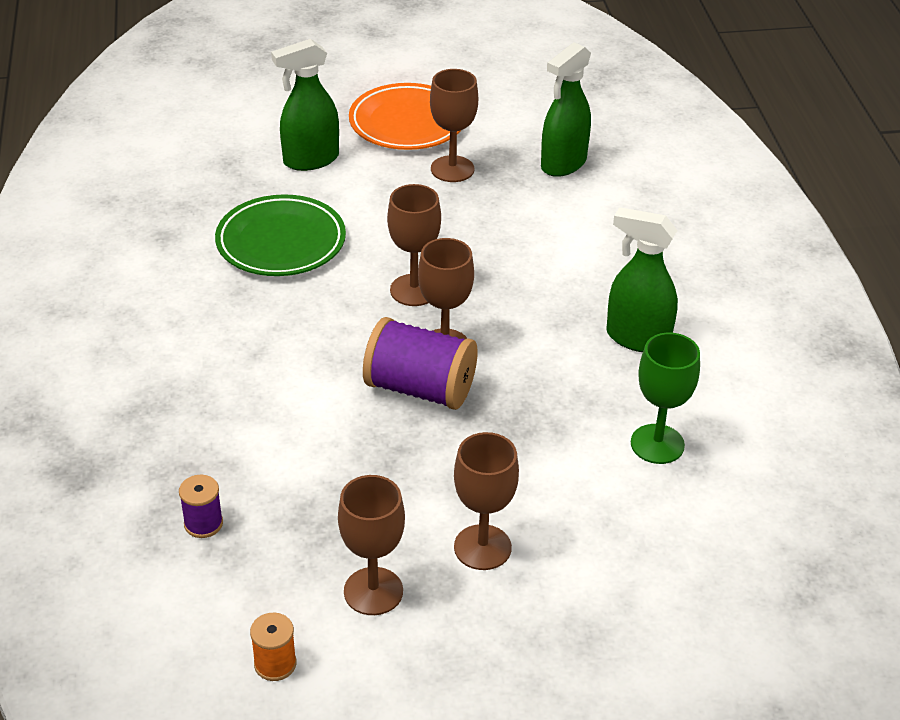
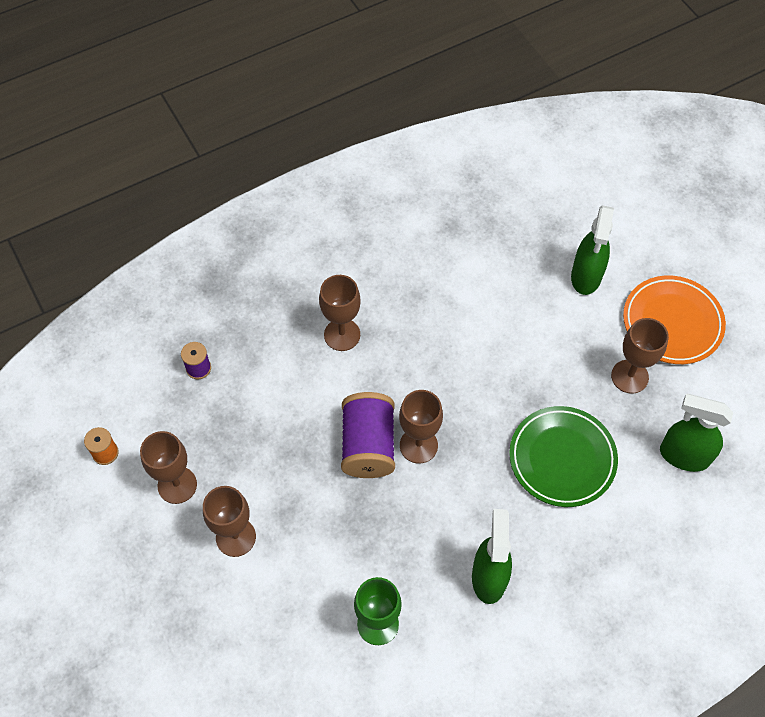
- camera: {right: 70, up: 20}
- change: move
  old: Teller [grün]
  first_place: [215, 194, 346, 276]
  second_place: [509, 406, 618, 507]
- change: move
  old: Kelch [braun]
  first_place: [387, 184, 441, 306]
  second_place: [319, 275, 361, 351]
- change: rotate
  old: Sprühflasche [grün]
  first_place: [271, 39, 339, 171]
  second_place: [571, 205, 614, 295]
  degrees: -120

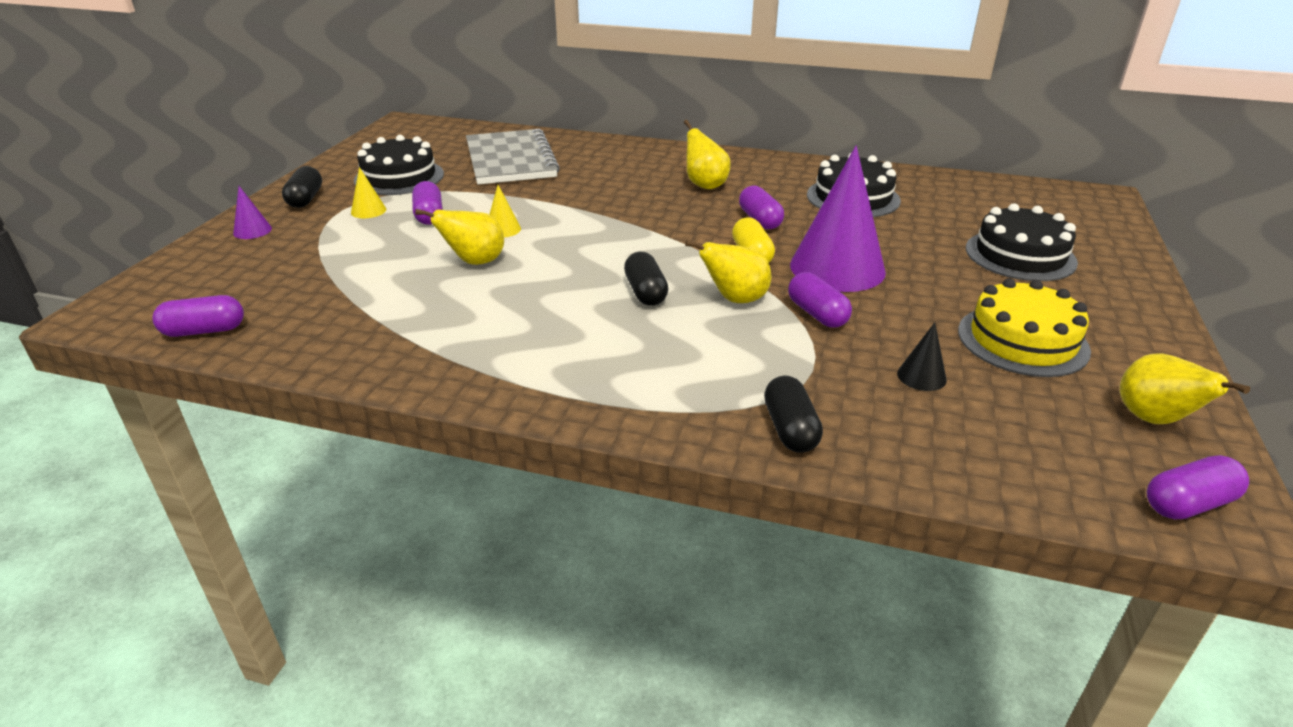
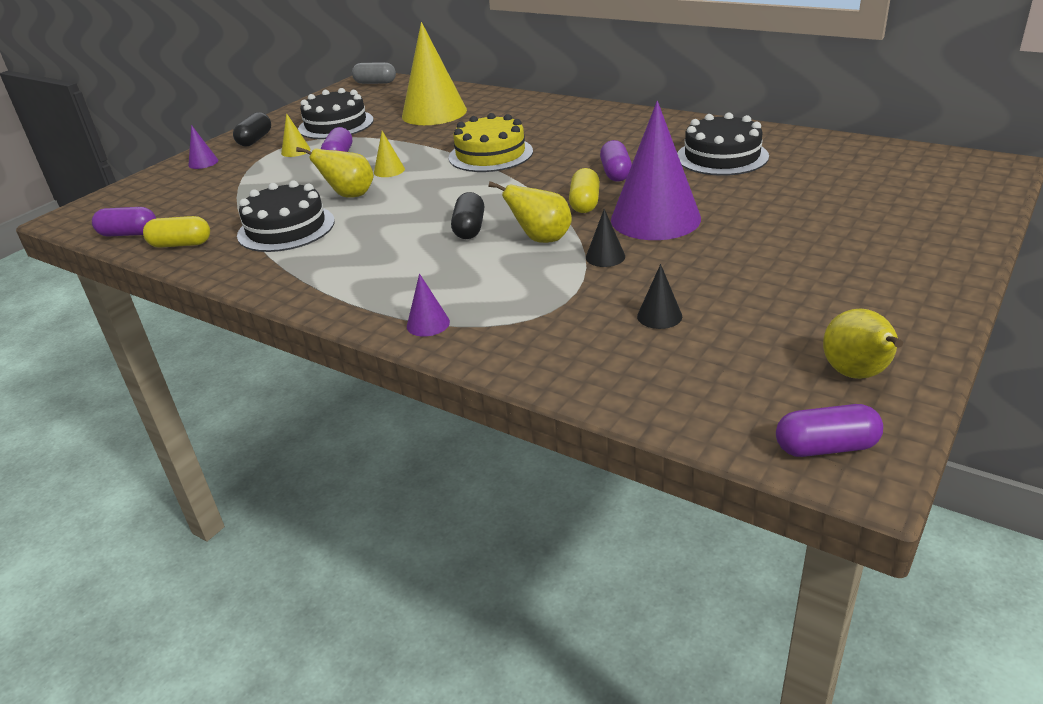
- camera: {right: 20, up: 0}
- change: delete
  old: Birne [gelb]
  first_place: [684, 120, 731, 189]
- change: delete
  old: Kapsel [schwarz]
  first_place: [764, 376, 823, 453]
- change: insert
  new: Kapsel [gelb]
  second_place: [143, 216, 210, 248]
- change: insert
  new: Kapsel [grau]
  second_place: [352, 62, 396, 84]
- change: insert
  new: Kegel [lila]
  second_place: [407, 273, 450, 337]
- change: move
  old: Kuchen [gelb]
  first_place: [958, 279, 1091, 377]
  second_place: [448, 113, 533, 172]
- change: move
  old: Kuchen [schwarz]
  first_place: [966, 203, 1078, 281]
  second_place: [237, 180, 335, 252]
- change: replace
  old: Notizbuch [grau]
  new: Kegel [gelb]
  first_place: [466, 129, 560, 185]
  second_place: [402, 22, 467, 125]
- change: replace
  old: Kapsel [lila]
  new: Kegel [schwarz]
  first_place: [788, 272, 852, 328]
  second_place: [586, 209, 625, 267]

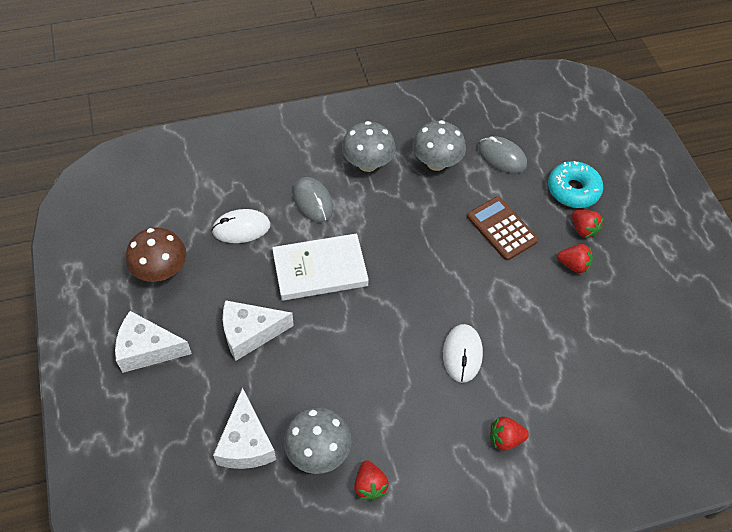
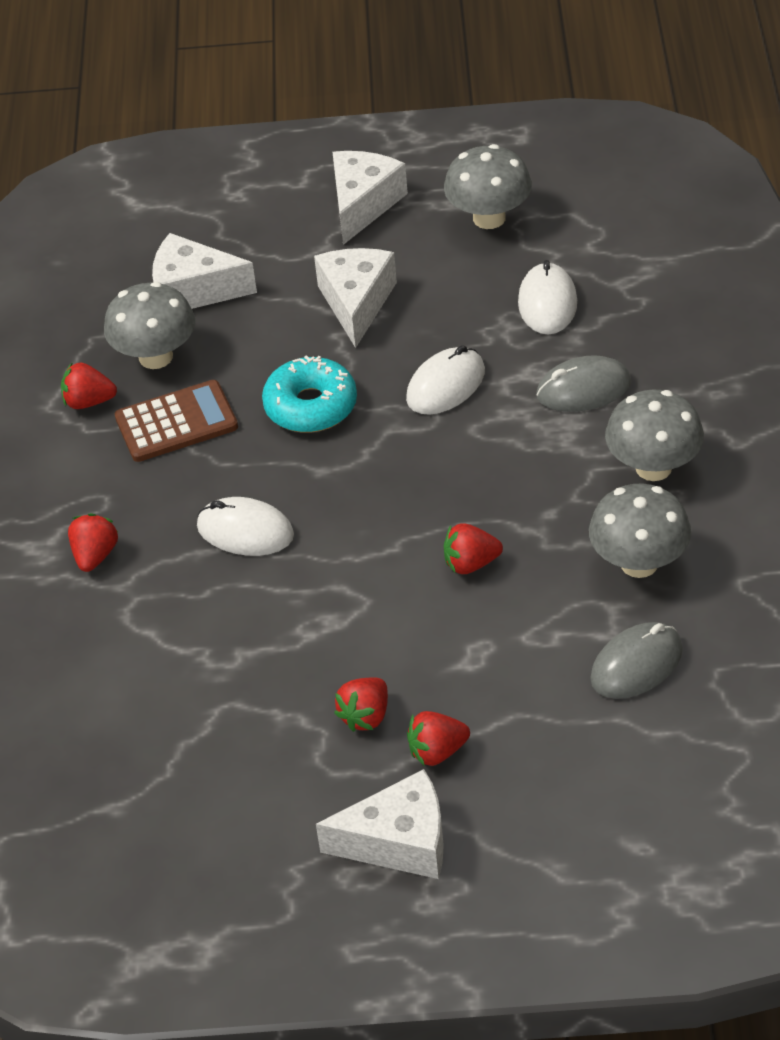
- camera: {right: 110, up: -10}
- change: insert
  new: Käse [weiß]
  second_place: [316, 769, 444, 879]
- change: insert
  new: Erdbeere [rot]
  second_place: [444, 523, 503, 574]
- change: move
  old: Taschenrechner [braun]
  first_place: [467, 196, 539, 261]
  second_place: [115, 380, 238, 462]
- change: move
  old: Donut [türkis]
  first_place: [548, 161, 603, 208]
  second_place: [262, 355, 357, 433]
- change: replace
  old: Buch [weiß]
  new: Computermaus [weiß]
  first_place: [272, 233, 369, 301]
  second_place: [406, 345, 485, 415]
- change: recolor
  old: Pilz [braun]
  new: Pilz [grau]
  first_place: [126, 228, 186, 282]
  second_place: [444, 144, 532, 229]

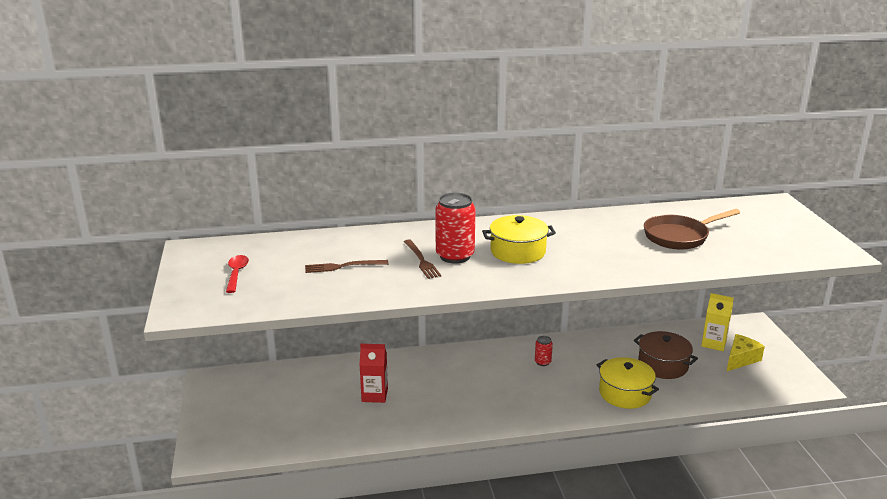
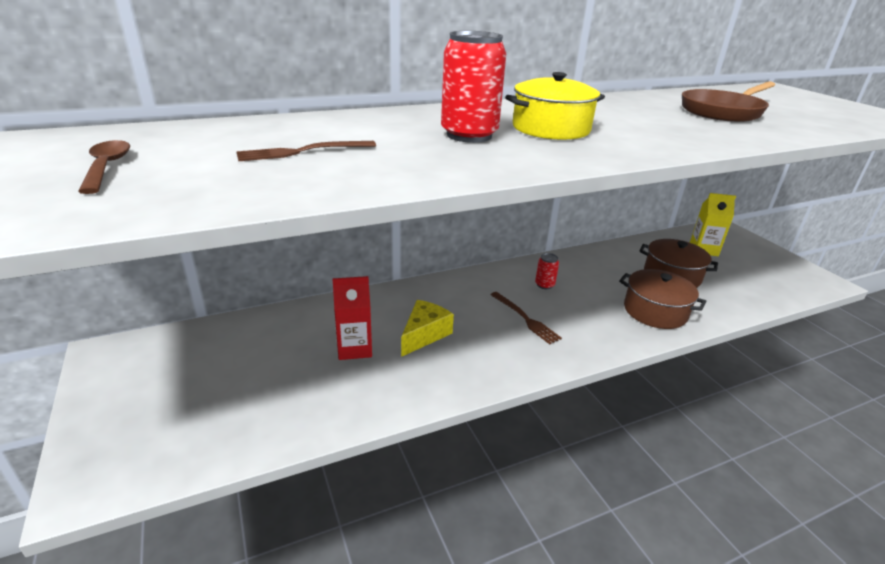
- camera: {right: -15, up: 5}
- change: move
  old: Gabel [braun]
  first_place: [404, 239, 441, 279]
  second_place: [491, 292, 562, 344]
- change: move
  old: Käse [gelb]
  first_place: [727, 334, 765, 371]
  second_place: [401, 300, 454, 357]
- change: recolor
  old: Löffel [rot]
  new: Löffel [braun]
  first_place: [226, 255, 249, 293]
  second_place: [78, 140, 130, 194]
- change: recolor
  old: Kochtopf [gelb]
  new: Kochtopf [braun]
  first_place: [597, 357, 659, 409]
  second_place: [619, 269, 707, 329]

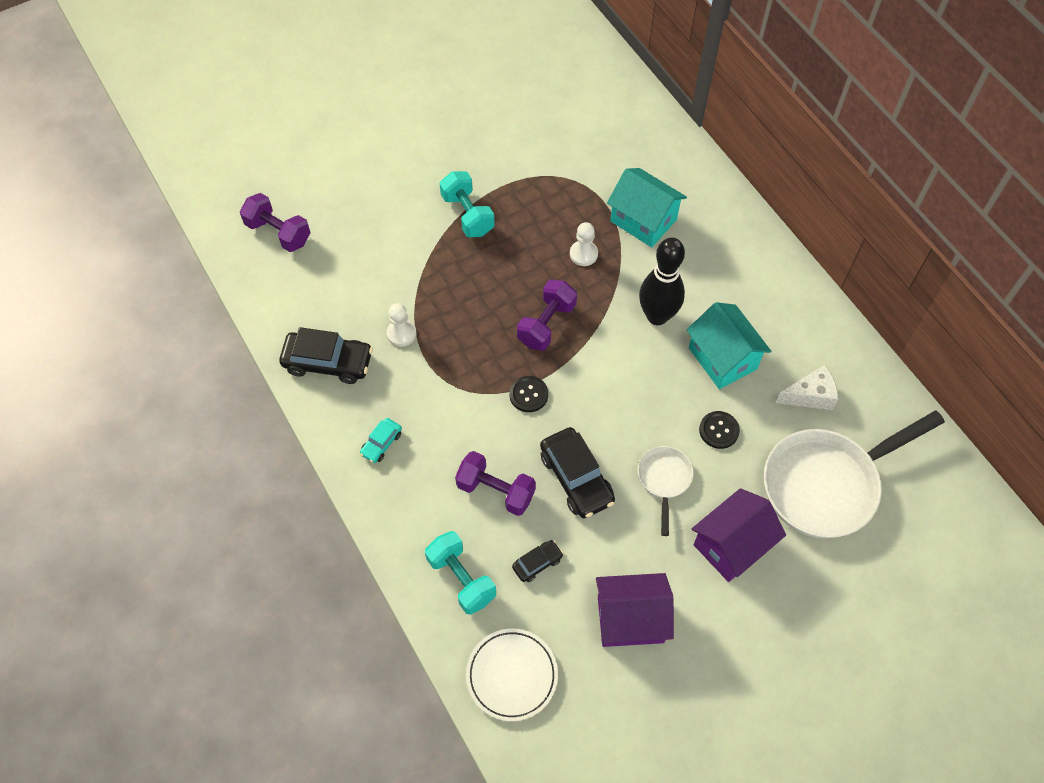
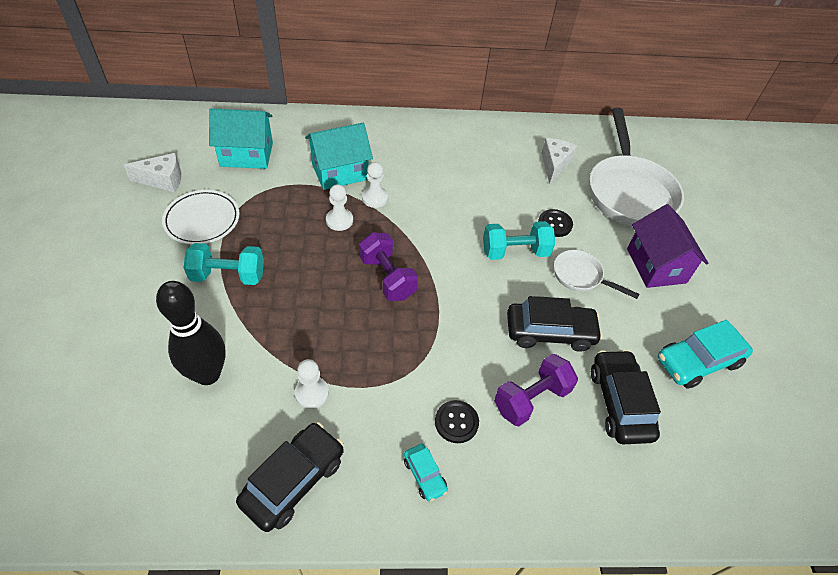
- camera: {right: -65, up: -10}
- change: delete
  old: Hantel [lila]
  first_place: [240, 193, 311, 252]
- change: insert
  new: Käse [weiß]
  second_place: [124, 153, 181, 192]
- change: insert
  new: Bauer [weiß]
  second_place: [362, 162, 388, 208]
- change: move
  old: Hantel [türkis]
  first_place: [425, 531, 496, 615]
  second_place: [483, 221, 555, 260]
- change: move
  old: Teller [weiß]
  first_place: [466, 629, 558, 721]
  second_place: [162, 190, 240, 245]
- change: move
  old: Knopf [schwarz]
  first_place: [509, 376, 548, 412]
  second_place: [435, 400, 479, 443]
- change: move
  old: Bowlingkegel [schwarz]
  first_place: [639, 237, 685, 325]
  second_place: [156, 281, 226, 385]
- change: move
  old: Haus [türkis]
  first_place: [687, 302, 771, 389]
  second_place: [209, 108, 273, 169]
- change: replace
  old: Haus [lila]
  new: Auto [türkis]
  first_place: [596, 573, 674, 647]
  second_place: [658, 320, 753, 389]
- change: resize
  old: Auto [schwarz]
  first_place: [512, 540, 563, 582]
  second_place: [591, 349, 661, 444]
  factor: 1.92

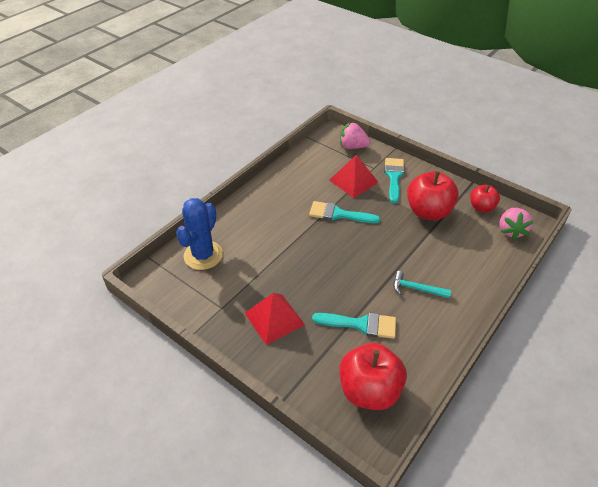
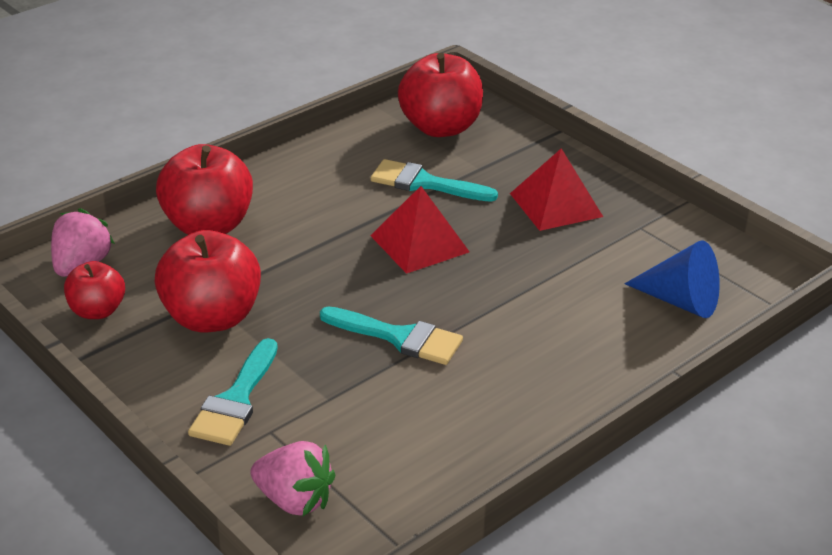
- camera: {right: -170, up: -10}
- change: delete
  old: Hammer [türkis]
  first_place: [393, 271, 451, 298]
- change: insert
  new: Apfel [rot]
  second_place: [156, 144, 253, 235]
- change: move
  old: Pyramide [rot]
  first_place: [329, 155, 379, 198]
  second_place: [370, 186, 470, 274]
- change: replace
  old: Kaktus [blau]
  new: Kegel [blau]
  first_place: [176, 198, 223, 270]
  second_place: [624, 240, 720, 318]

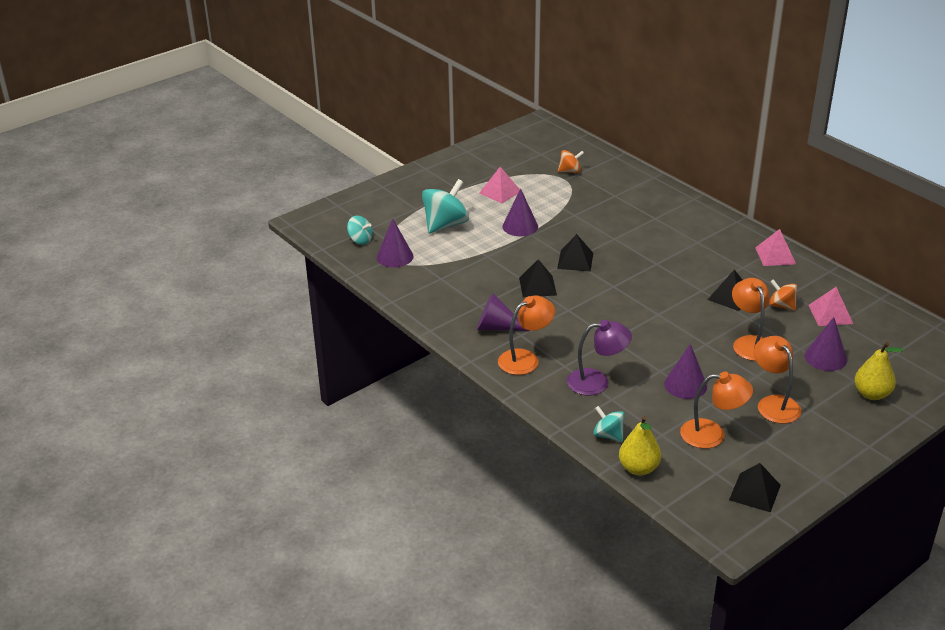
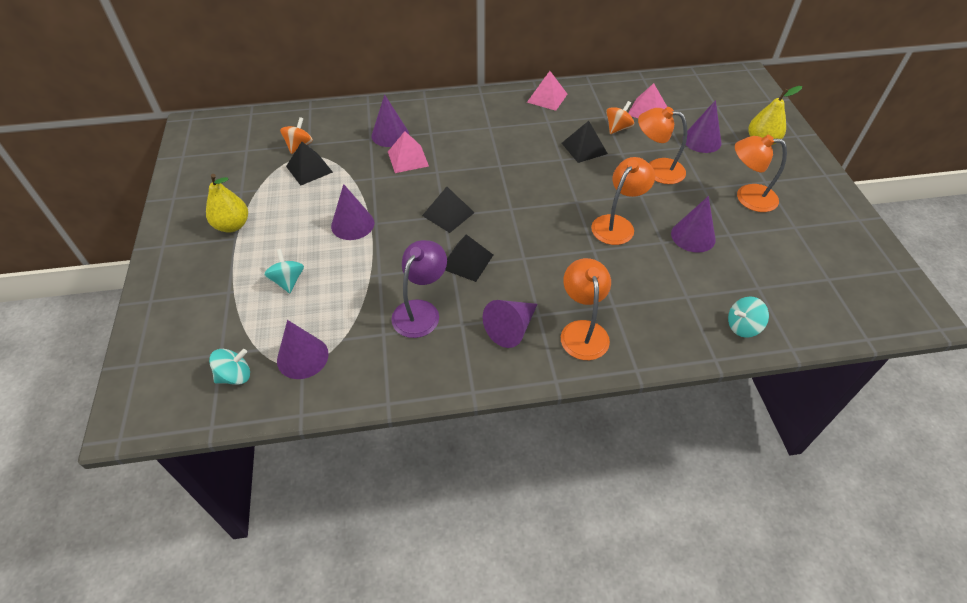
- camera: {right: -60, up: 15}
- change: insert
  new: Kegel [lila]
  second_place: [371, 94, 409, 147]
- change: move
  old: Pyramide [rosa]
  first_place: [479, 167, 520, 203]
  second_place: [388, 131, 429, 173]
- change: move
  old: Lampe [lila]
  first_place: [567, 320, 632, 395]
  second_place: [391, 240, 447, 338]
- change: move
  old: Birne [gelb]
  first_place: [619, 416, 661, 475]
  second_place: [206, 174, 248, 233]
- change: move
  old: Lampe [orange]
  first_place: [680, 372, 753, 449]
  second_place: [591, 157, 655, 245]
- change: move
  old: Pyramide [schwarz]
  first_place: [729, 463, 781, 513]
  second_place: [286, 142, 333, 186]
- change: rotate
  old: Kreisel [orange]
  first_place: [769, 279, 797, 311]
  second_place: [606, 101, 634, 134]
  degrees: 150
- change: resize
  old: Kreisel [türkis]
  first_place: [422, 179, 469, 233]
  second_place: [264, 249, 304, 293]
  factor: 0.56

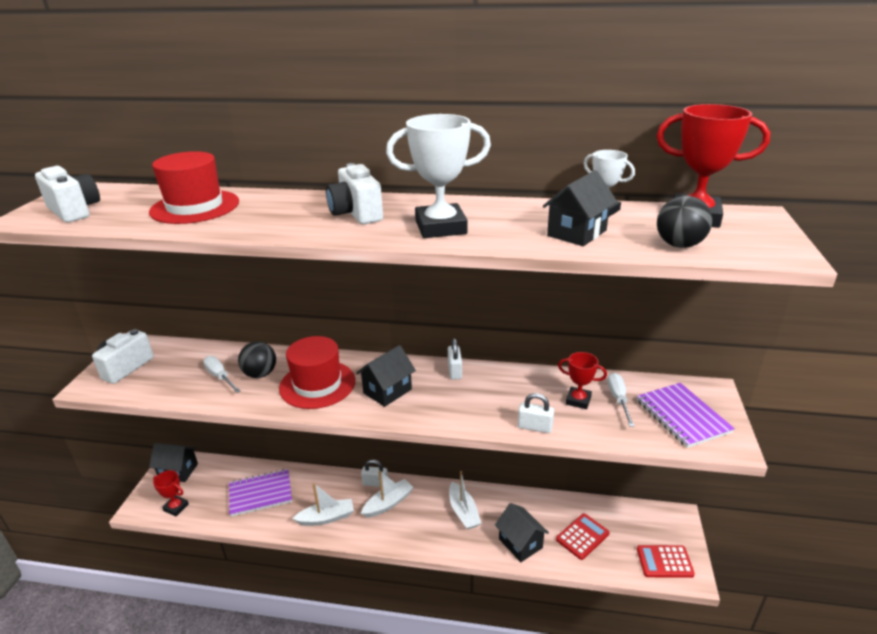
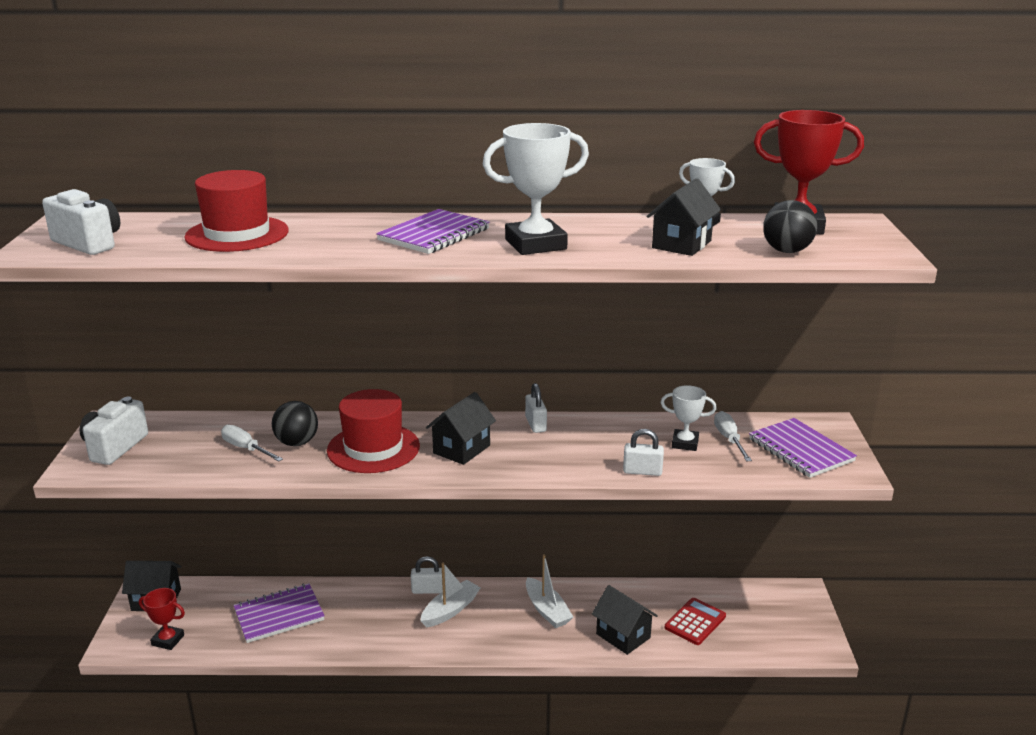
- camera: {right: -10, up: -5}
- change: delete
  old: Boot [weiß]
  first_place: [292, 483, 354, 526]
- change: delete
  old: Taschenrechner [rot]
  first_place: [637, 545, 695, 578]
- change: replace
  old: Kamera [weiß]
  new: Notizbuch [lila]
  first_place: [326, 163, 383, 224]
  second_place: [376, 209, 490, 254]
- change: recolor
  old: Pokal [rot]
  new: Pokal [weiß]
  first_place: [558, 352, 607, 409]
  second_place: [661, 385, 717, 451]

